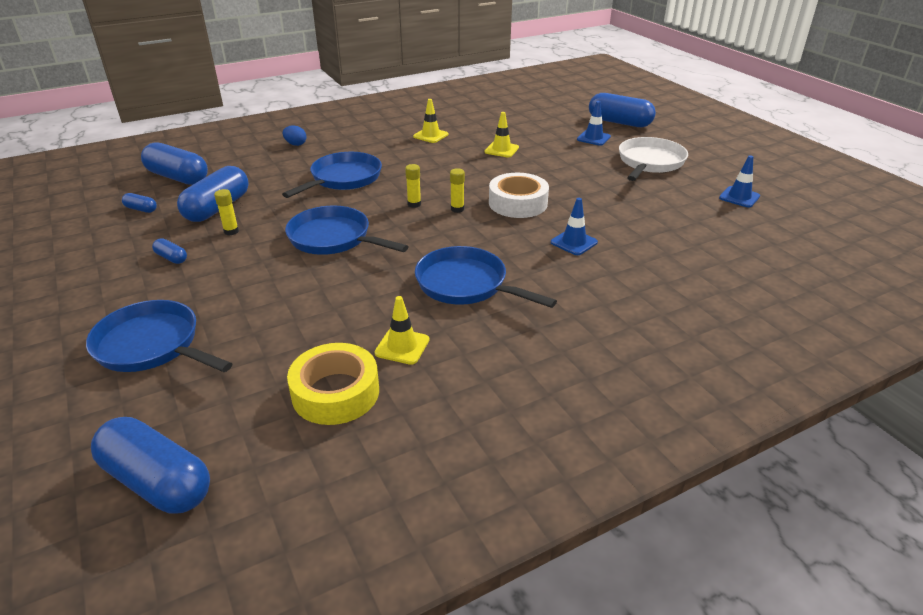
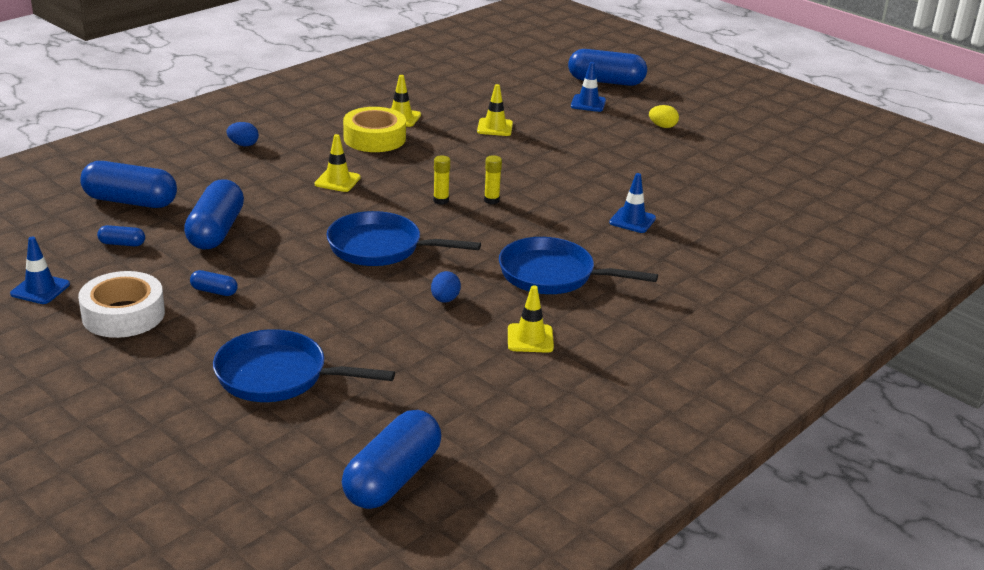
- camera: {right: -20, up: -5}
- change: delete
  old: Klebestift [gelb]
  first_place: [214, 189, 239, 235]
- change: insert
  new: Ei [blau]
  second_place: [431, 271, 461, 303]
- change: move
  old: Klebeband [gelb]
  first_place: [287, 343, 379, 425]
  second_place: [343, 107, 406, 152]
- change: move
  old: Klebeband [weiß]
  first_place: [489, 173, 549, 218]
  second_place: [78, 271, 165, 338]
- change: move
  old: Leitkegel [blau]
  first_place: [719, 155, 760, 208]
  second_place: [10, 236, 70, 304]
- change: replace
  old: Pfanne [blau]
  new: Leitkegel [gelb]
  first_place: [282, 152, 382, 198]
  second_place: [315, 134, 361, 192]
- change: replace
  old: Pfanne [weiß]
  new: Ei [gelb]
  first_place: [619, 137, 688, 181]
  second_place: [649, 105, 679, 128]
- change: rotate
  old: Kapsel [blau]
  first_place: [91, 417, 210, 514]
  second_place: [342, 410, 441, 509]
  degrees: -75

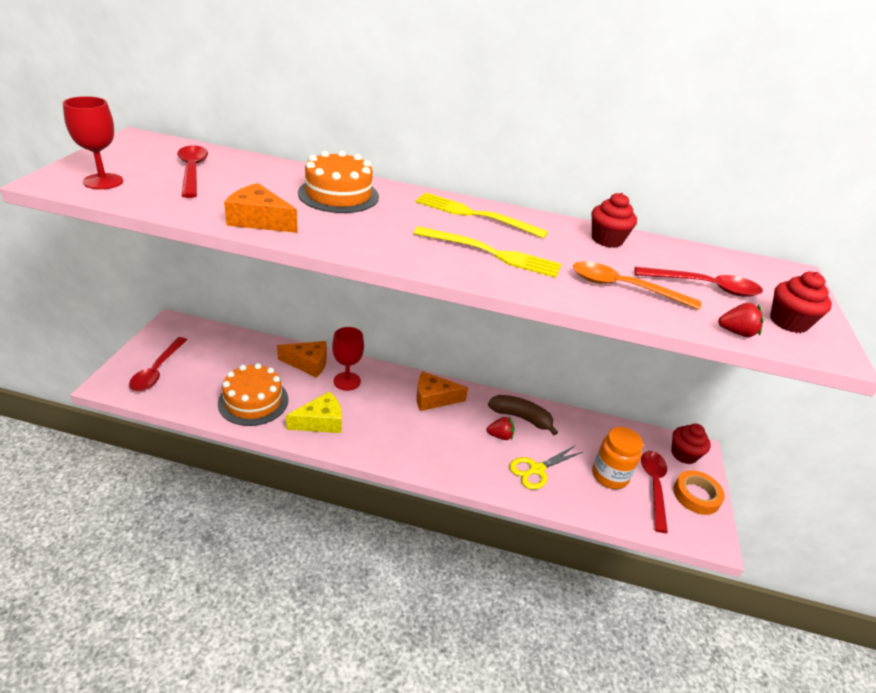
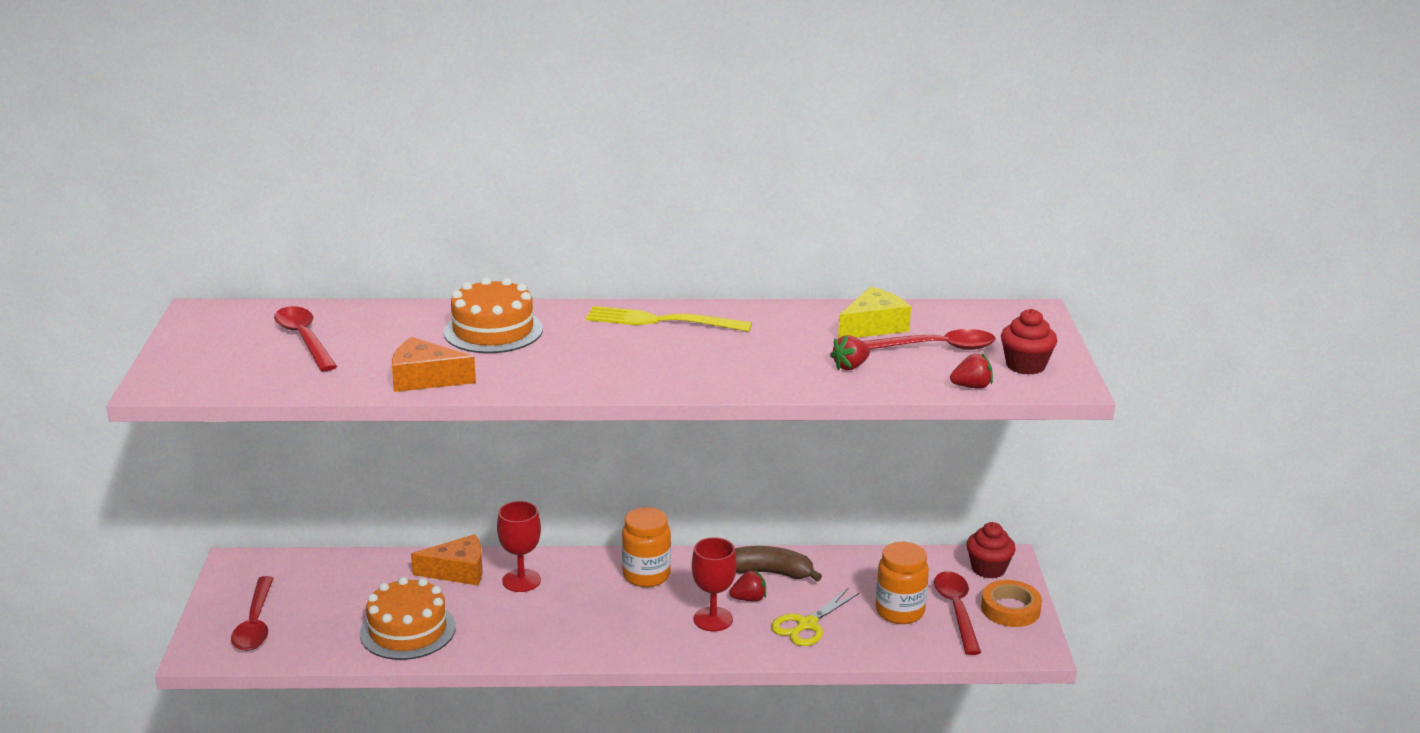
- camera: {right: -10, up: -10}
- change: delete
  old: Gabel [gelb]
  first_place: [413, 226, 561, 278]
- change: delete
  old: Muffin [rot]
  first_place: [591, 193, 637, 248]
- change: move
  old: Kelch [rot]
  first_place: [63, 96, 123, 189]
  second_place: [692, 537, 737, 632]
- change: move
  old: Käse [gelb]
  first_place: [286, 391, 342, 433]
  second_place: [838, 287, 911, 339]
- change: replace
  old: Käse [orange]
  new: Einmachglas [orange]
  first_place: [417, 371, 468, 411]
  second_place: [622, 507, 671, 587]
- change: replace
  old: Löffel [orange]
  new: Erdbeere [rot]
  first_place: [573, 261, 701, 310]
  second_place: [830, 335, 870, 370]

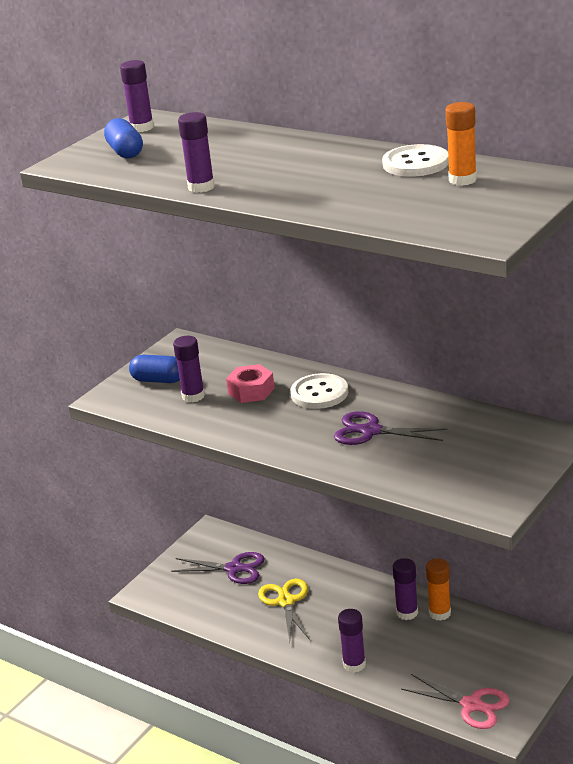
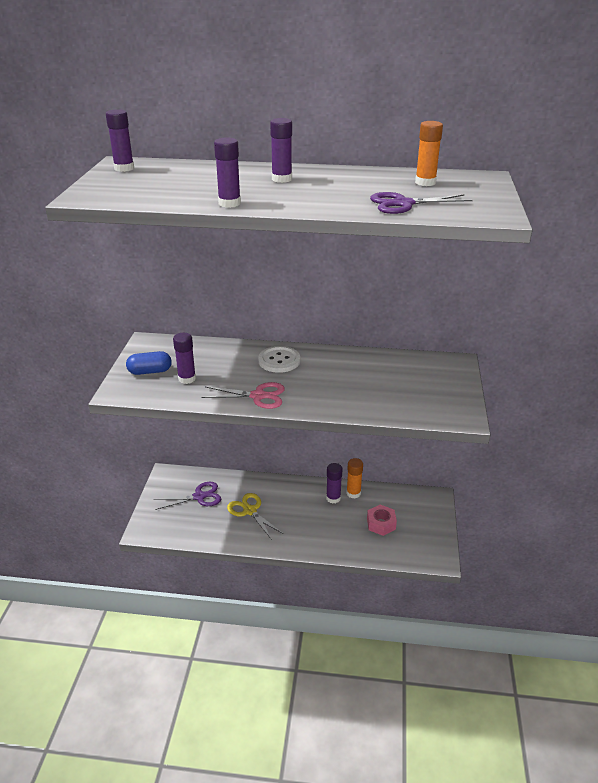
- camera: {right: -30, up: 5}
- change: delete
  old: Kapsel [blau]
  first_place: [104, 118, 143, 159]
- change: delete
  old: Knopf [weiß]
  first_place: [382, 144, 449, 177]
- change: move
  old: Sechskantmutter [rosa]
  first_place: [226, 364, 275, 403]
  second_place: [367, 505, 397, 536]
- change: move
  old: Schere [lila]
  first_place: [334, 411, 447, 445]
  second_place: [370, 192, 472, 214]
- change: move
  old: Klebestift [lila]
  first_place: [338, 609, 366, 673]
  second_place: [270, 118, 292, 183]
- change: move
  old: Schere [rosa]
  first_place: [401, 674, 509, 729]
  second_place: [202, 382, 285, 409]

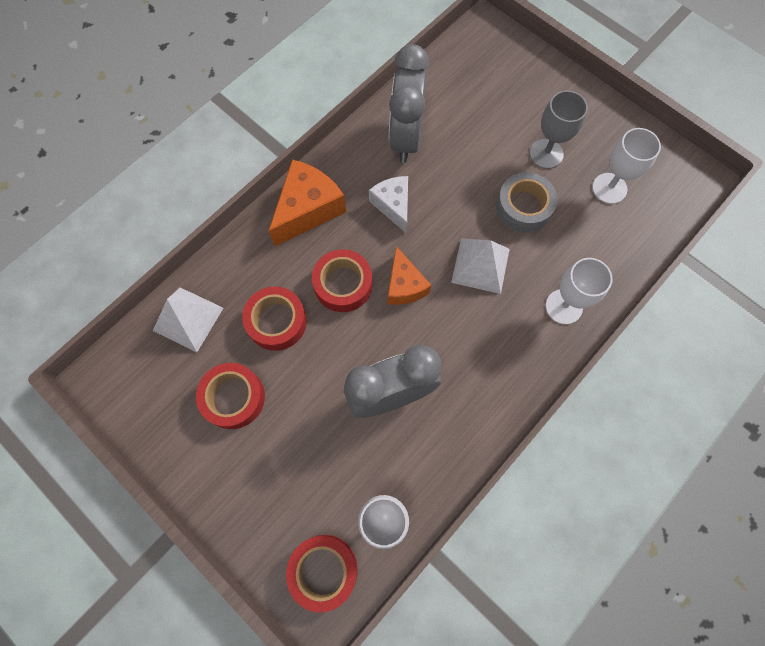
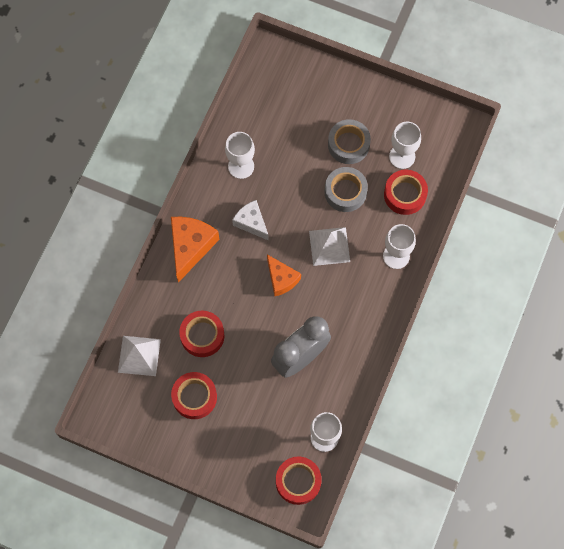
- camera: {right: -20, up: 0}
- change: move
  old: Klebeband [rot]
  first_place: [312, 249, 372, 312]
  second_place: [384, 170, 428, 215]
- change: replace
  old: Wecker [grau]
  new: Kelch [weiß]
  first_place: [389, 44, 429, 163]
  second_place: [225, 132, 255, 179]
- change: replace
  old: Kelch [grau]
  new: Klebeband [grau]
  first_place: [530, 90, 588, 169]
  second_place: [328, 119, 371, 164]

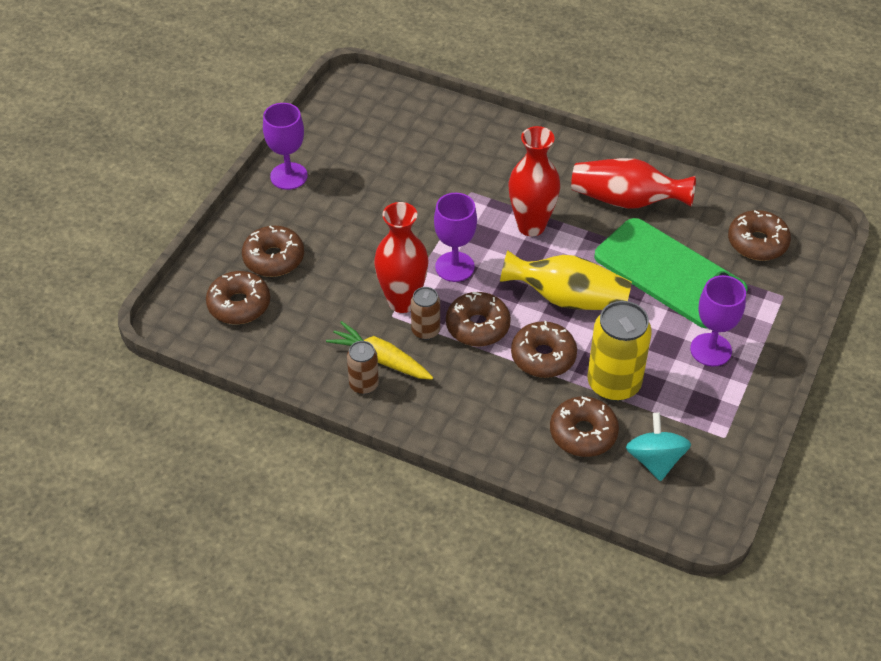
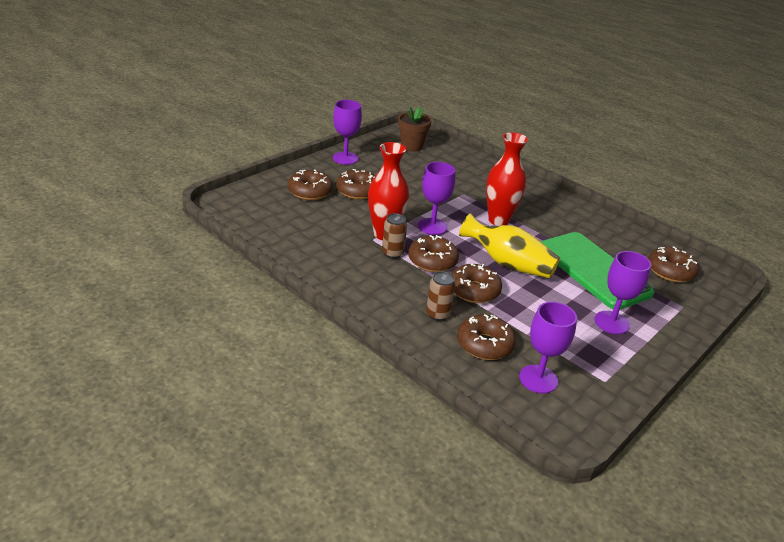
- camera: {right: 15, up: -15}
- change: delete
  old: Karotte [gelb]
  first_place: [326, 321, 433, 380]
- change: delete
  old: Vase [rot]
  first_place: [571, 158, 696, 209]
- change: delete
  old: Dose [gelb]
  first_place: [587, 301, 652, 401]
- change: insert
  new: Blumentopf [braun]
  second_place: [398, 107, 431, 152]
- change: move
  old: Donut [braun]
  first_place: [206, 271, 270, 324]
  second_place: [336, 169, 375, 199]
- change: move
  old: Dose [braun]
  first_place: [347, 341, 379, 394]
  second_place: [426, 271, 456, 321]
- change: replace
  old: Kreisel [türkis]
  new: Kelch [lila]
  first_place: [626, 413, 691, 481]
  second_place: [519, 302, 577, 394]

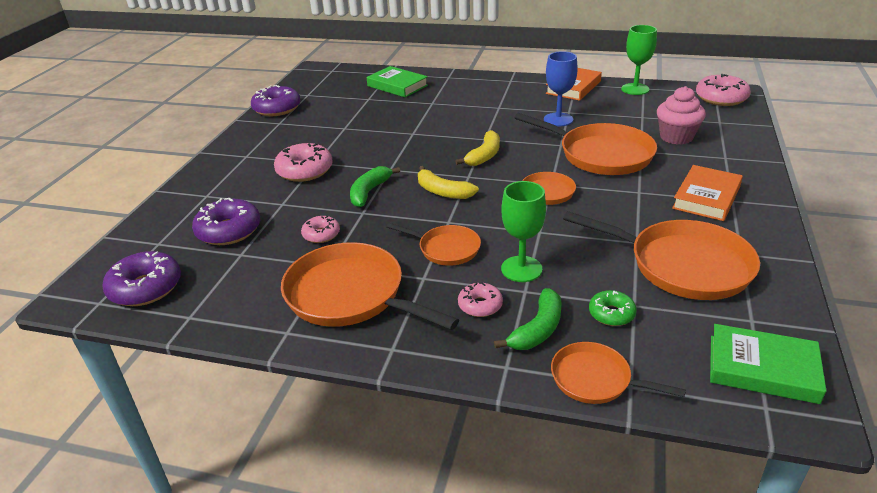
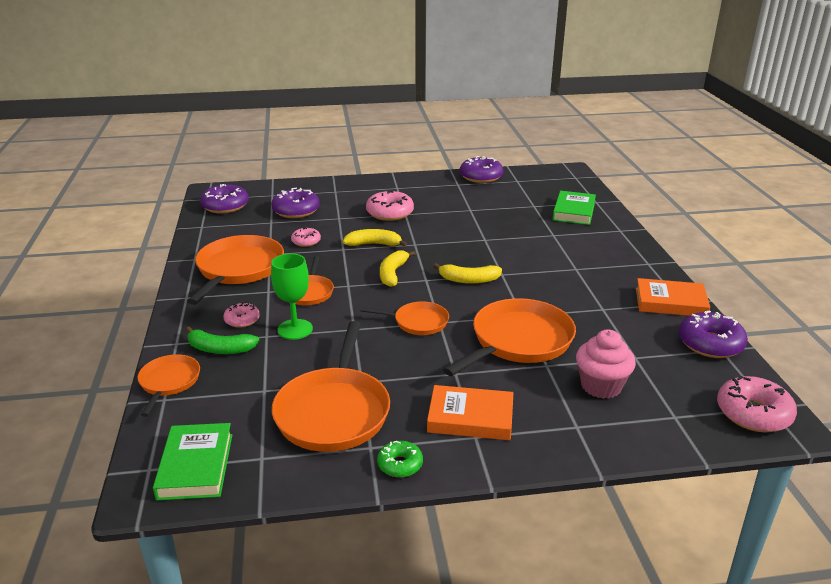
- camera: {right: 65, up: -5}
- change: delete
  old: Kelch [blau]
  first_place: [544, 51, 578, 126]
- change: move
  old: Donut [grün]
  first_place: [589, 290, 637, 326]
  second_place: [377, 441, 423, 477]
- change: replace
  old: Kelch [grün]
  new: Donut [lila]
  first_place: [621, 25, 657, 95]
  second_place: [679, 310, 748, 358]
- change: recolor
  old: Banane [grün]
  new: Banane [gelb]
  first_place: [350, 166, 400, 207]
  second_place: [343, 229, 407, 247]
- change: rotate
  old: Pfanne [orange]
  first_place: [514, 113, 657, 175]
  second_place: [443, 298, 576, 376]
  degrees: -150

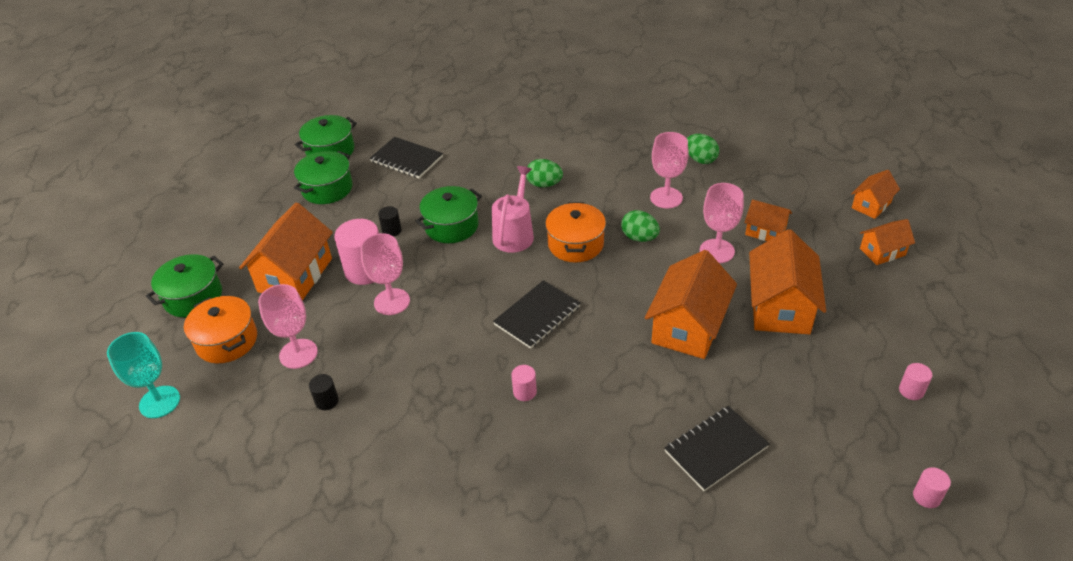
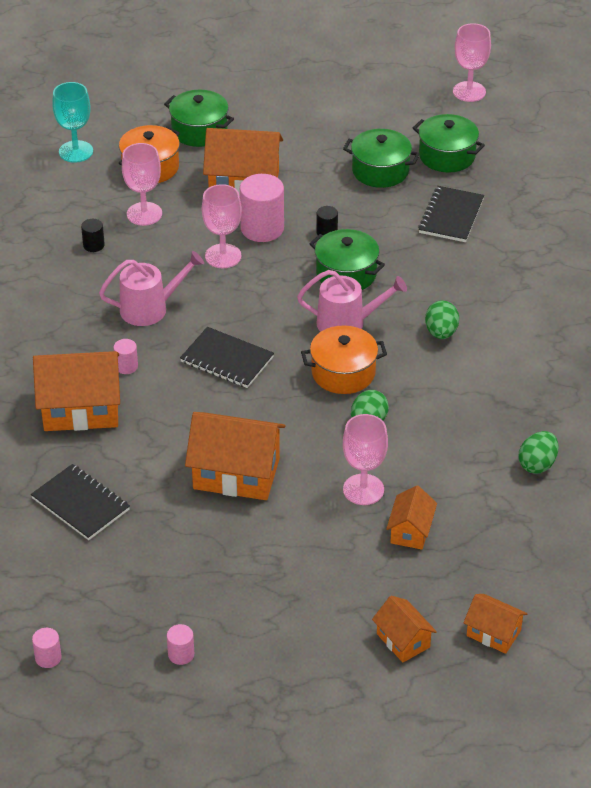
- camera: {right: 75, up: 0}
- change: insert
  new: Gießkanne [rosa]
  second_place: [99, 251, 204, 326]
- change: move
  old: Kelch [rosa]
  first_place: [650, 132, 689, 208]
  second_place: [453, 23, 491, 102]
- change: move
  old: Haus [orange]
  first_place: [749, 229, 826, 334]
  second_place: [33, 351, 120, 431]

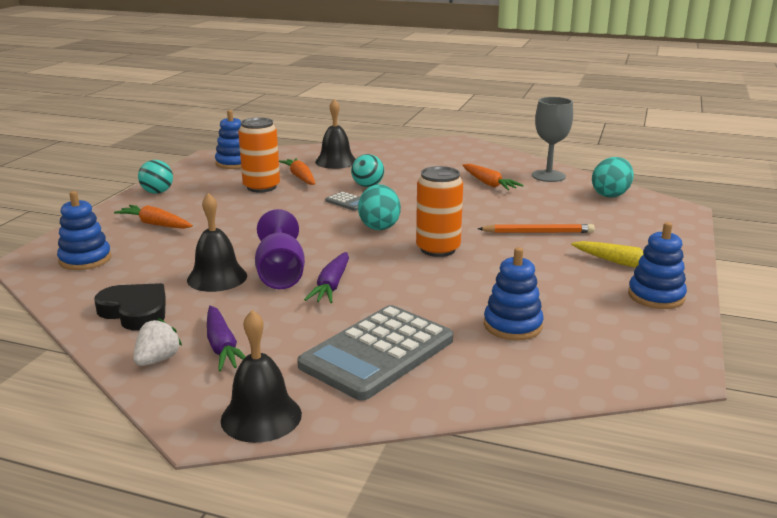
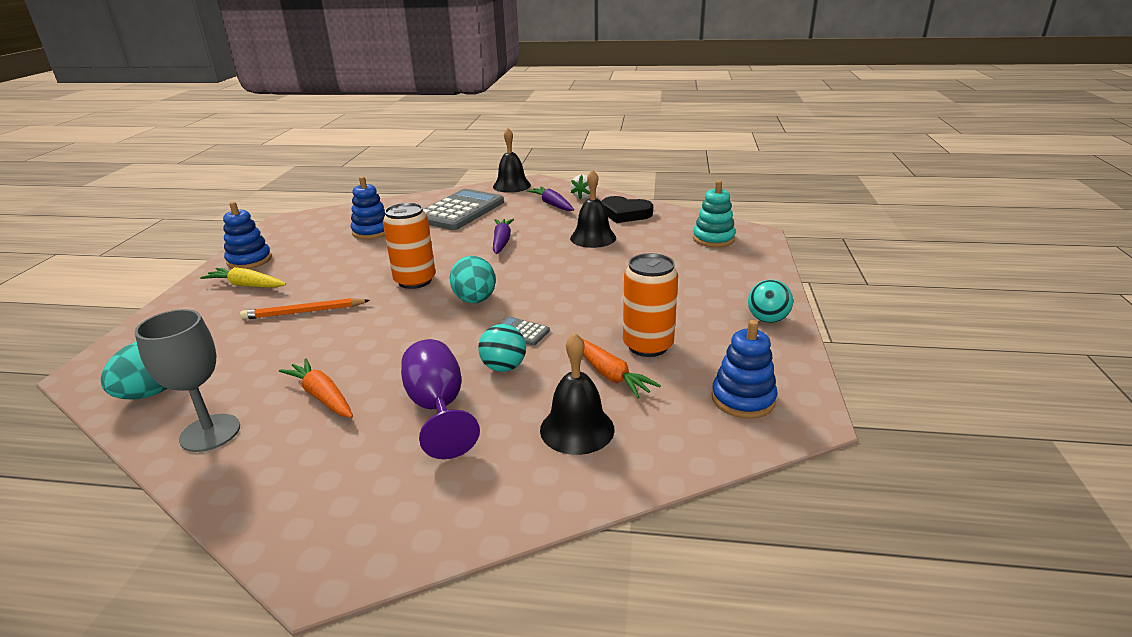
- camera: {right: 170, up: 5}
- change: delete
  old: Karotte [orange]
  first_place: [114, 205, 193, 229]
- change: move
  old: Kelch [lila]
  first_place: [255, 209, 305, 289]
  second_place: [401, 339, 480, 459]
- change: recolor
  old: Stapelspielzeug [blau]
  new: Stapelspielzeug [türkis]
  first_place: [57, 191, 111, 270]
  second_place: [693, 181, 736, 247]

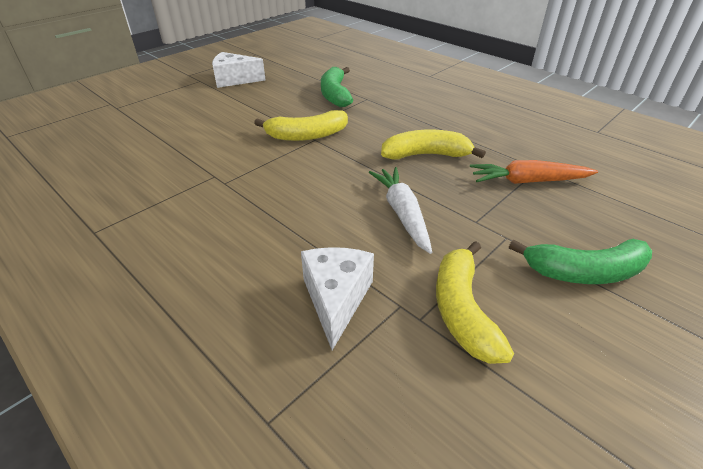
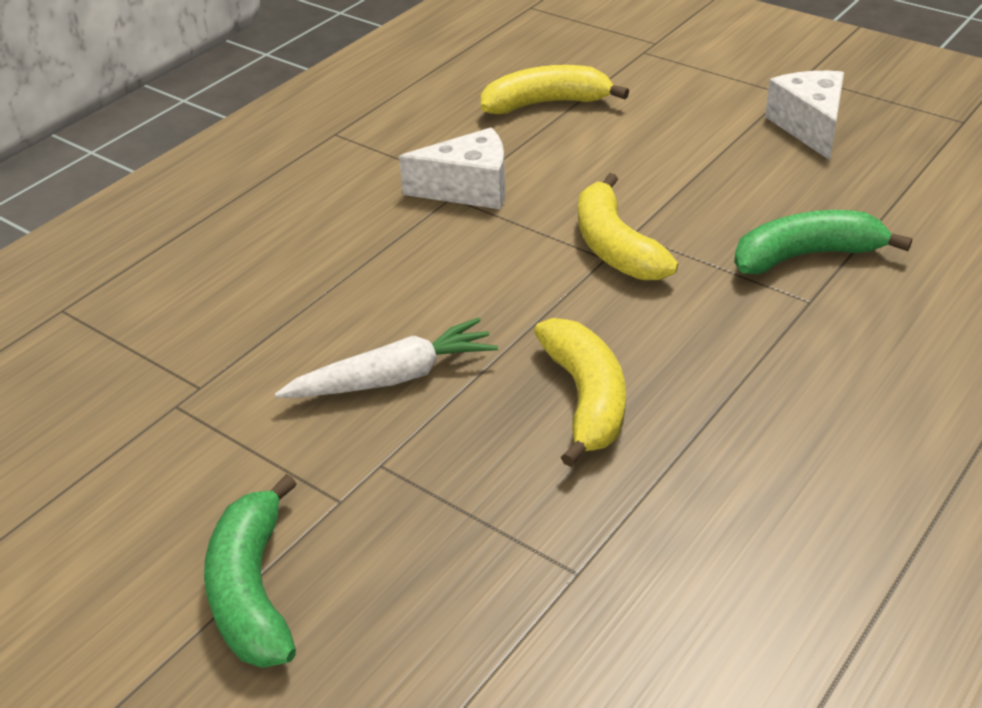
- camera: {right: 85, up: 0}
- change: delete
  old: Karotte [orange]
  first_place: [470, 160, 598, 184]
- change: move
  old: Käse [weiß]
  first_place: [301, 247, 374, 350]
  second_place: [399, 128, 506, 210]
- change: move
  old: Banane [gelb]
  first_place: [436, 241, 514, 364]
  second_place: [481, 65, 629, 114]

